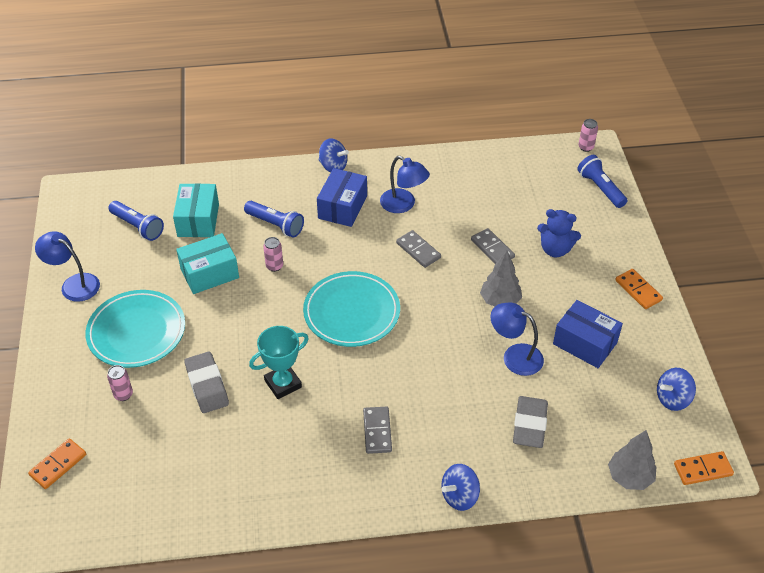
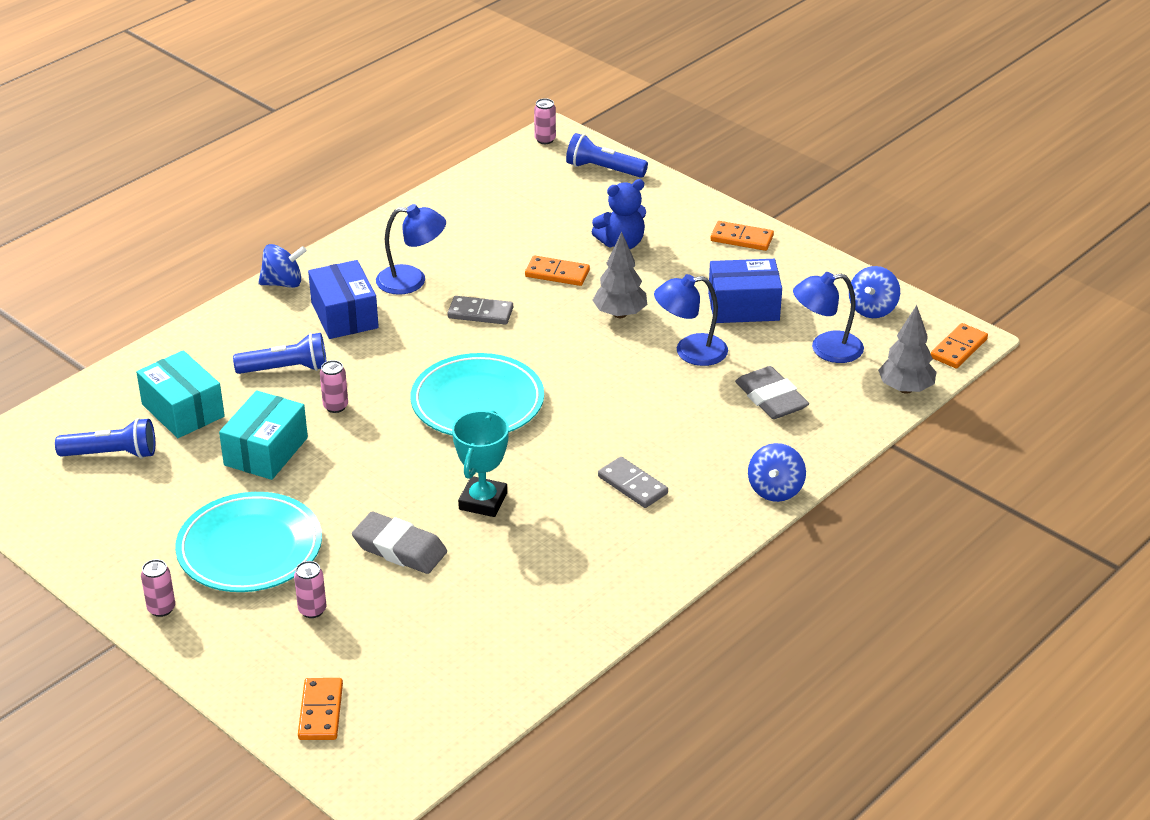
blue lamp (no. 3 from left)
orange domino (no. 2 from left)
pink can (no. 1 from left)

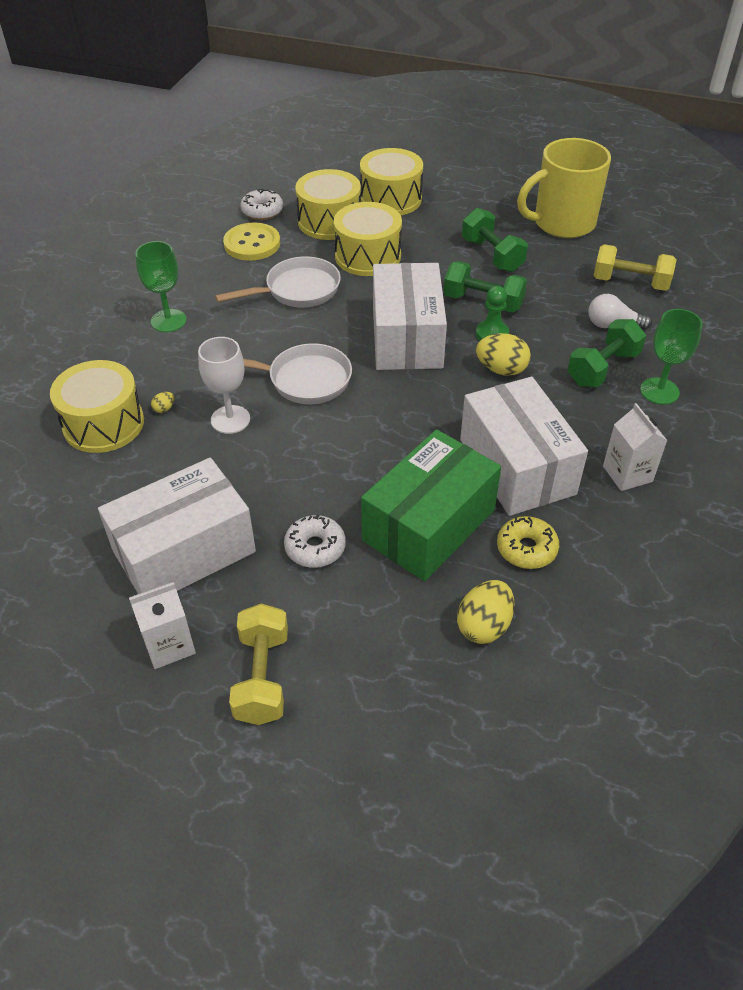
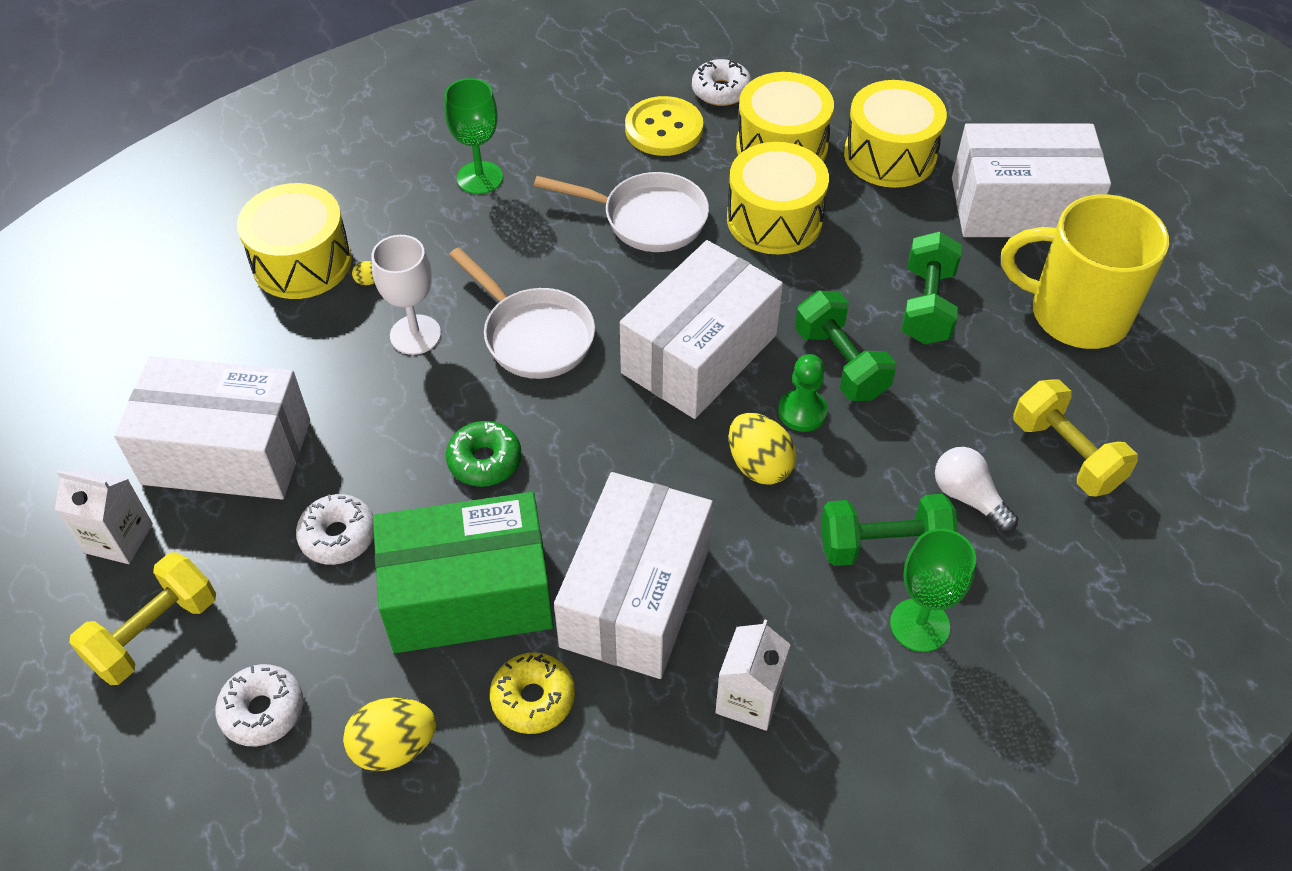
white donut (no. 1 from left)
green donut
white box (no. 4 from left)

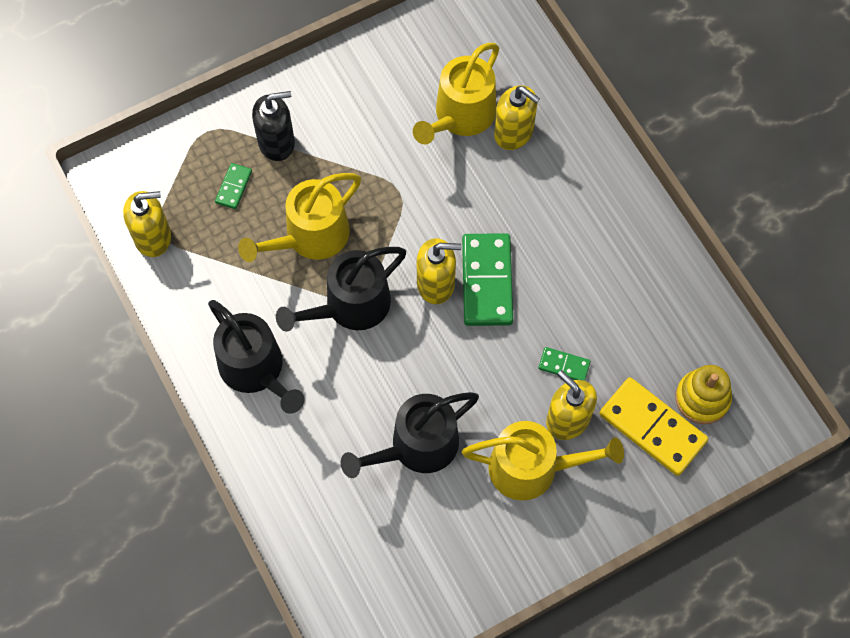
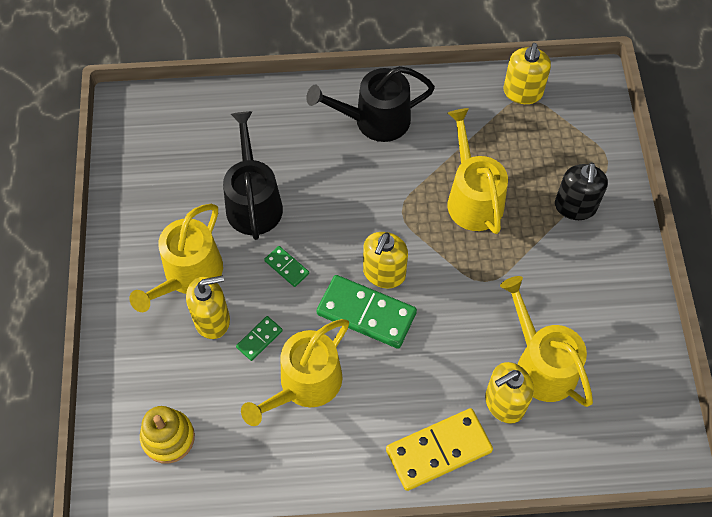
green domino (no. 2 from left)
black watering can (no. 2 from left in the first image)
yellow domino
yellow watering can (no. 2 from left)

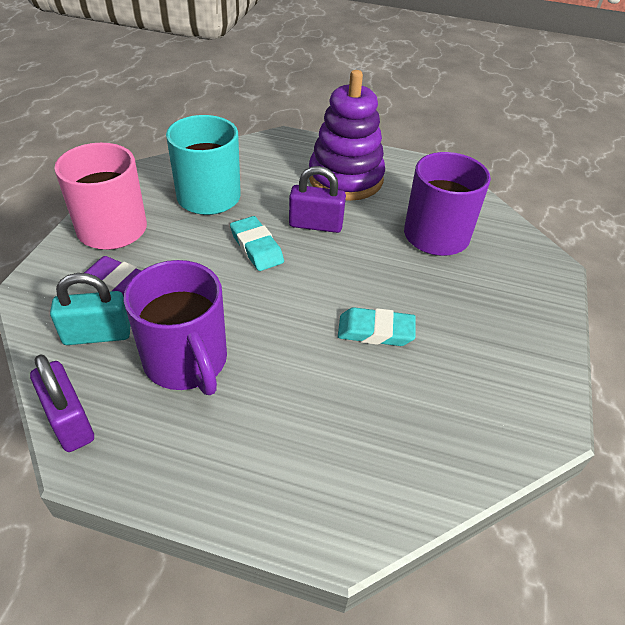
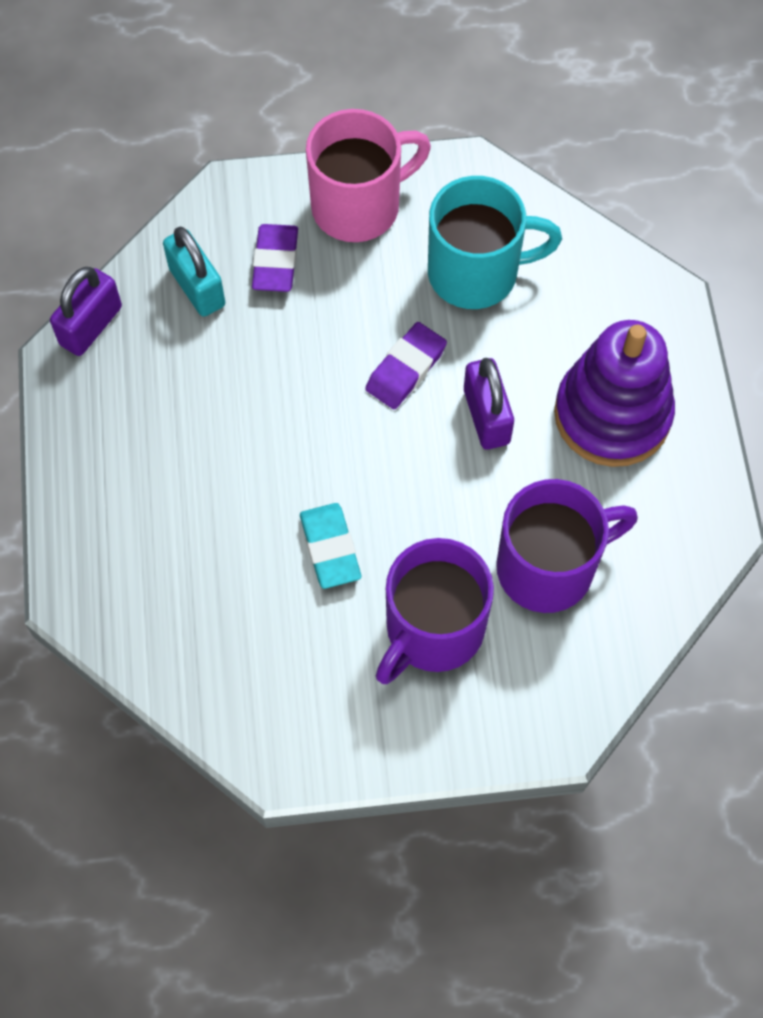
purple mug (no. 1 from left)
purple eraser (no. 2 from left)

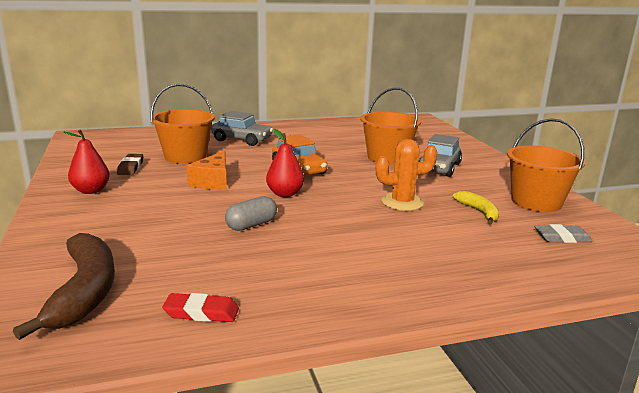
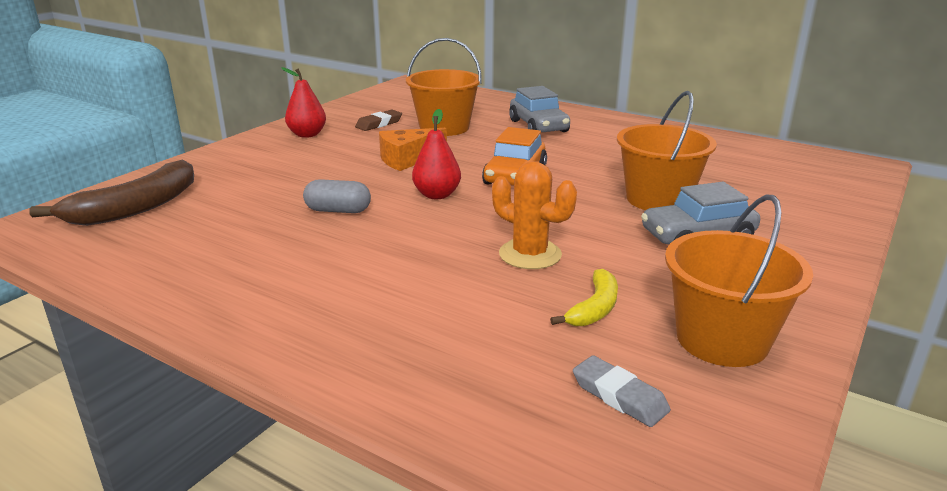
red eraser

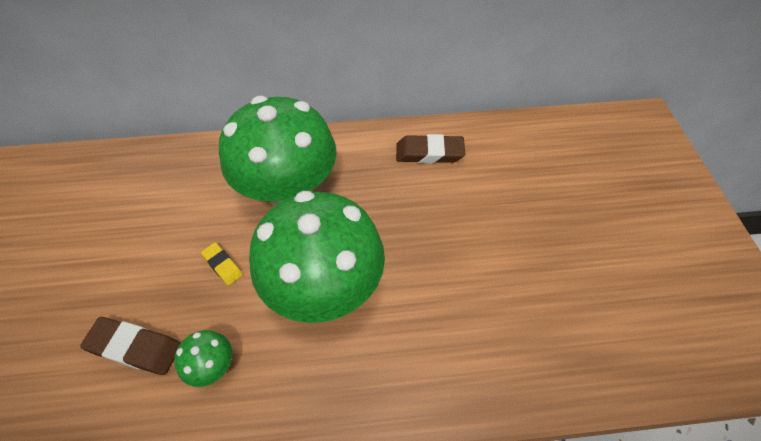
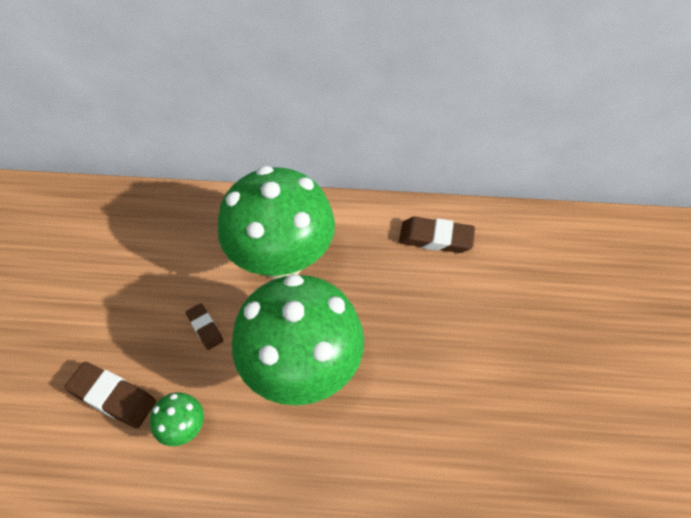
brown eraser (no. 2 from left)

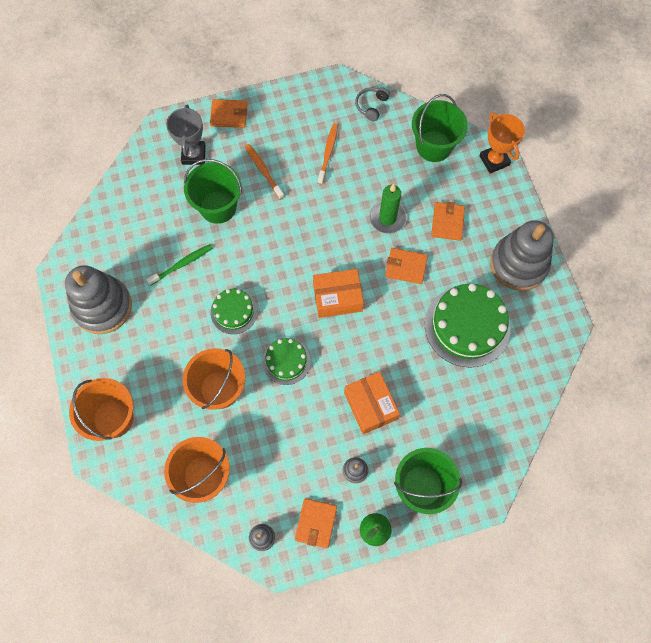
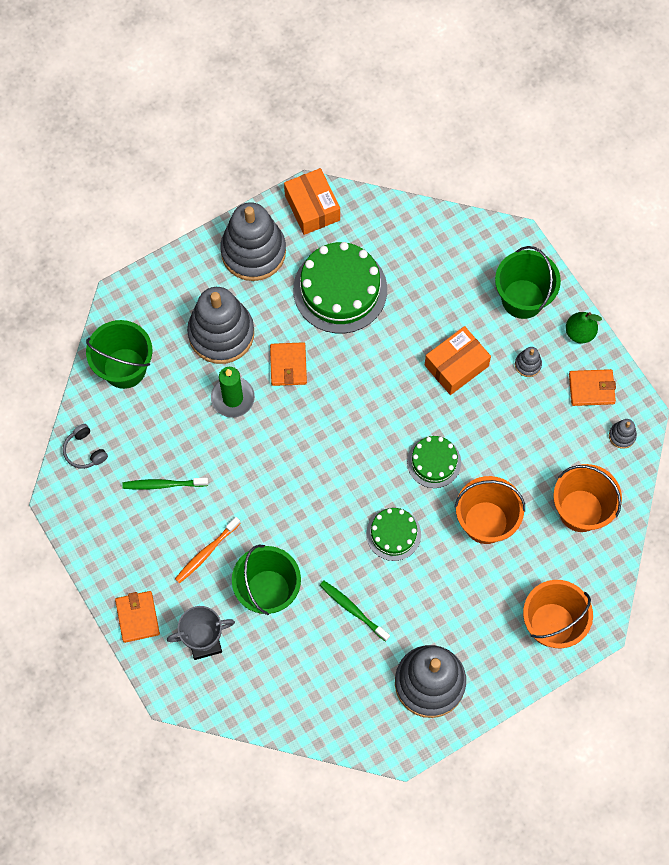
orange box (no. 1 from left)
green toothbrush (no. 1 from left)
grey headphones
grey stacking toy (no. 1 from left)
orange trophy

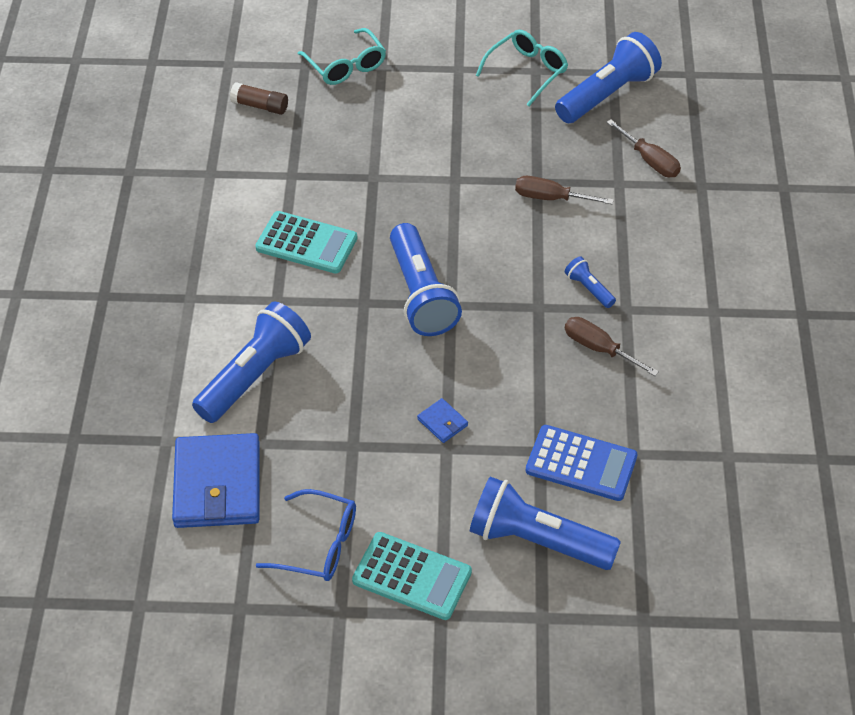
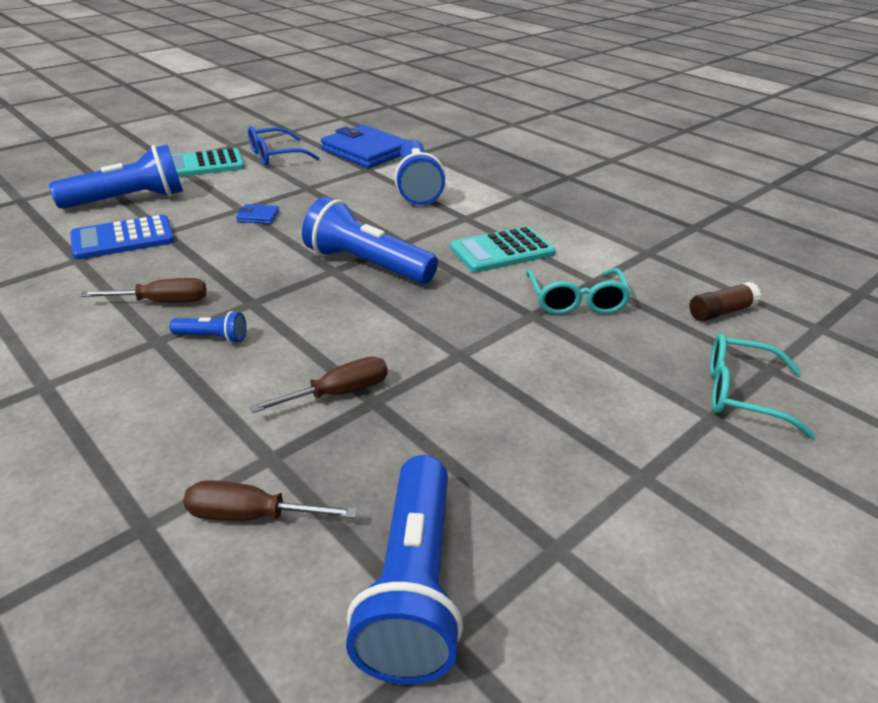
turquoise glasses (no. 1 from left)

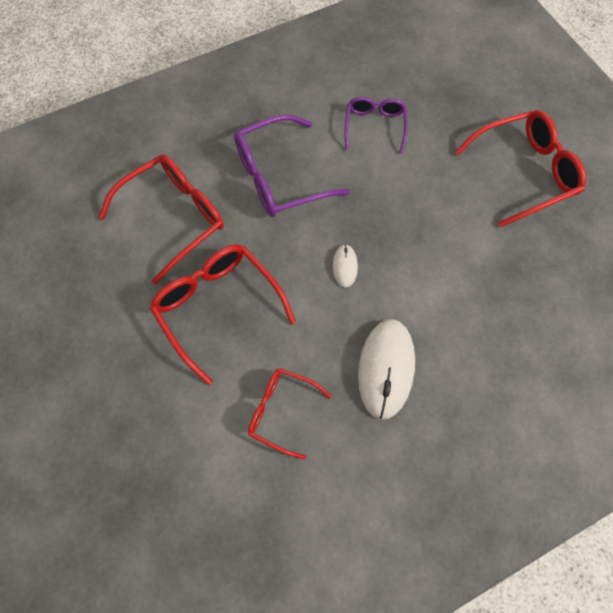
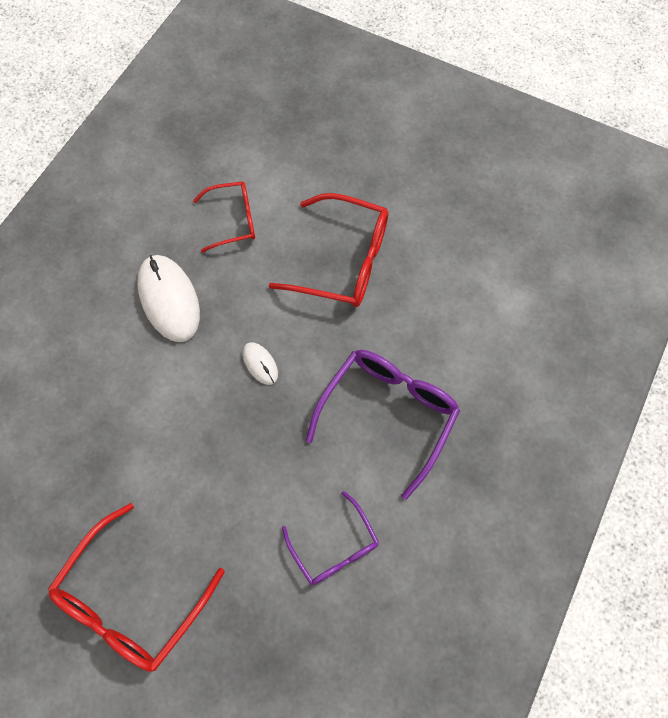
red glasses (no. 1 from left in the first image)

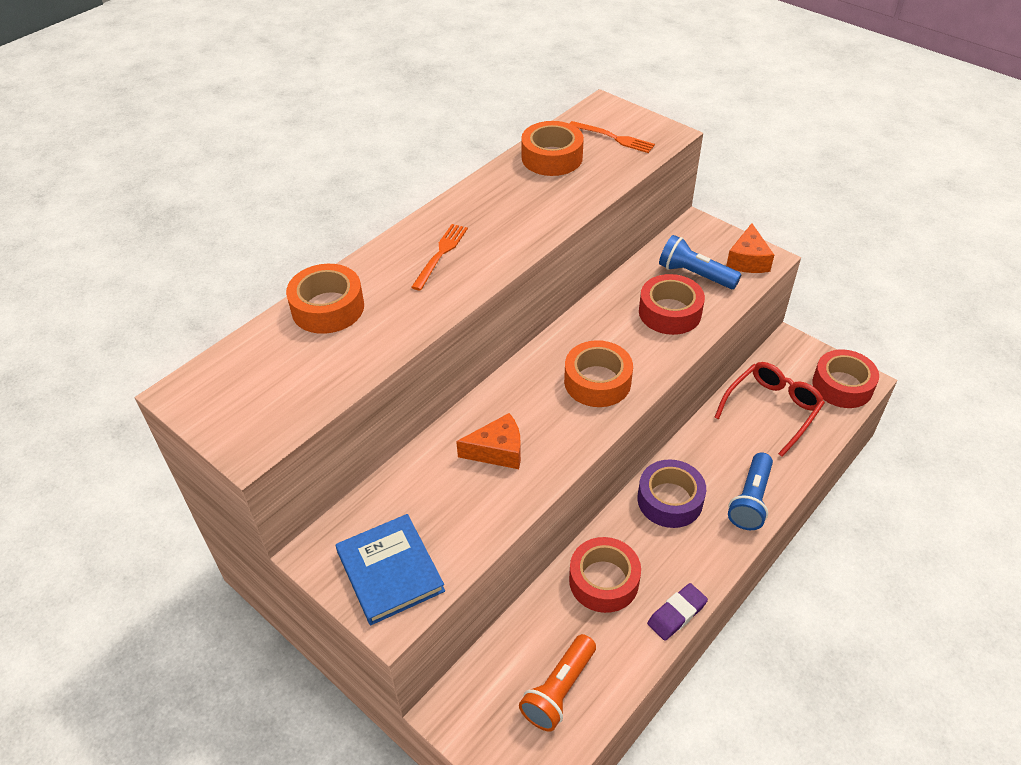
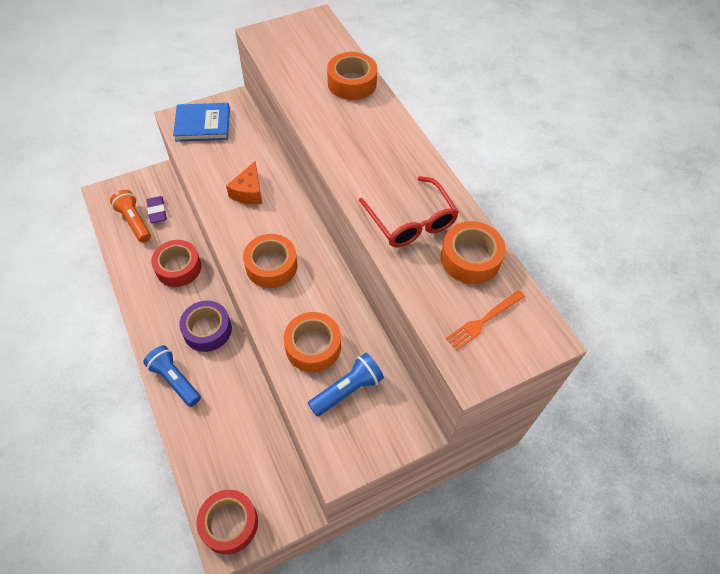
orange fork (no. 1 from left in the first image)
orange tape (no. 2 from left)
purple eraser
red glasses
orange cheese (no. 2 from left in the first image)

